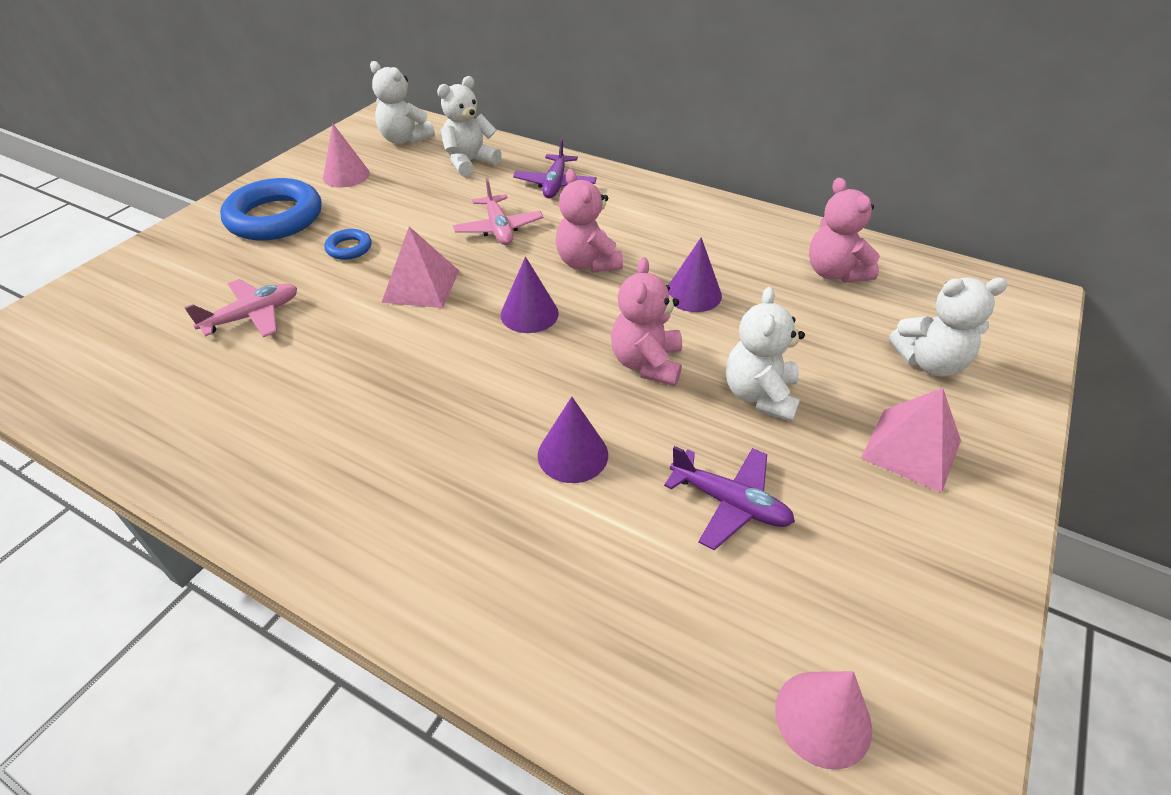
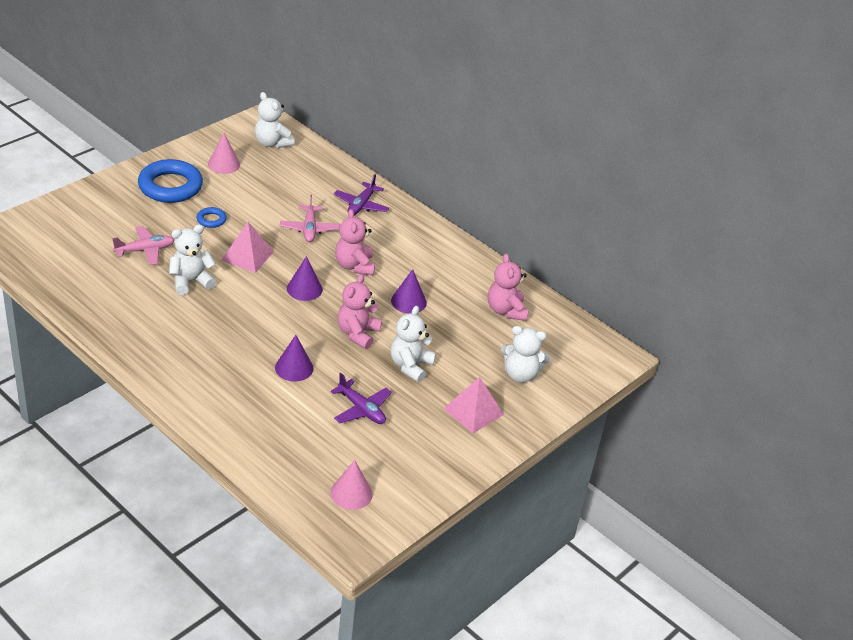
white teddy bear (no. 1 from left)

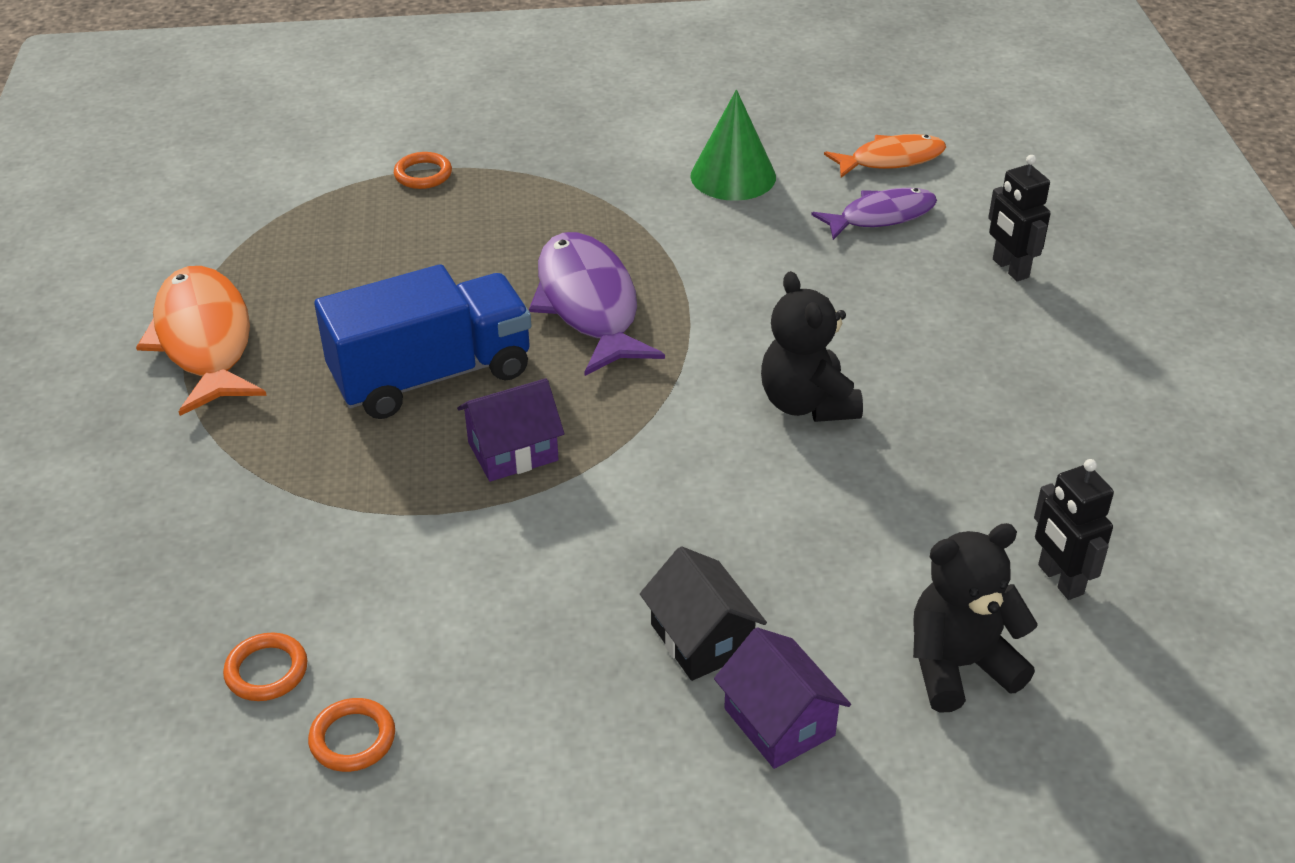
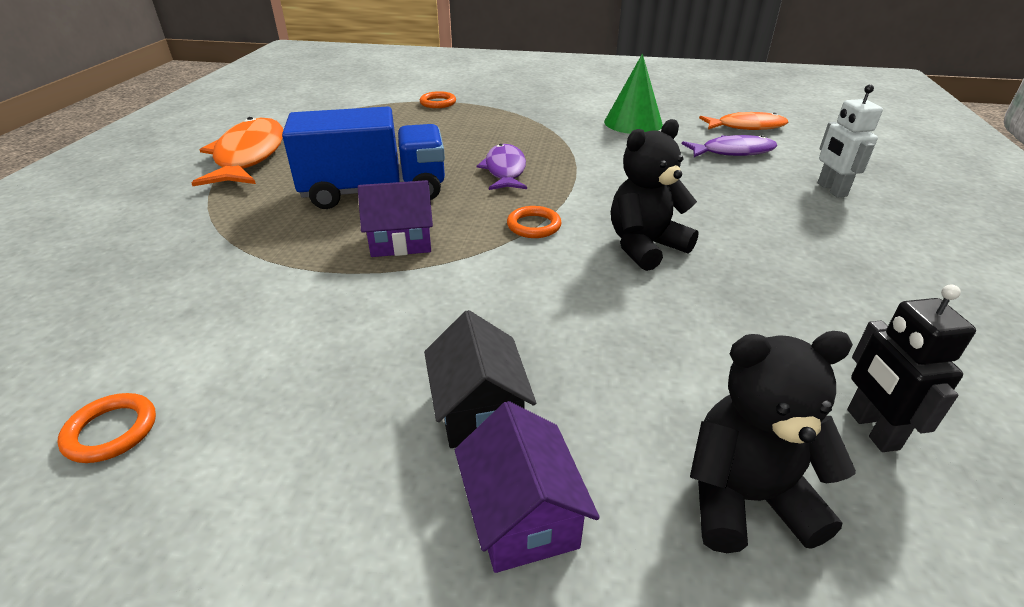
orange ring (no. 3 from left)
purple fish (no. 1 from left)
black teddy bear (no. 1 from left)
white robot

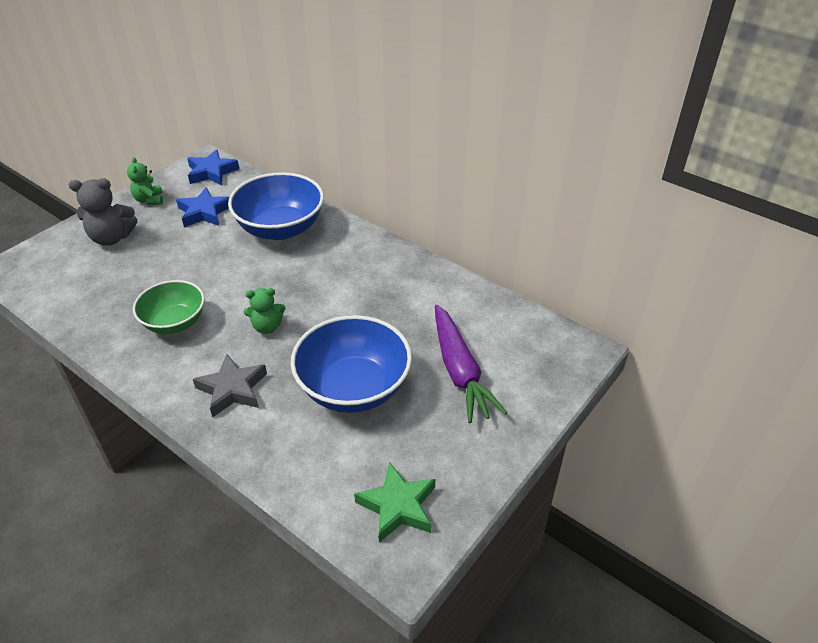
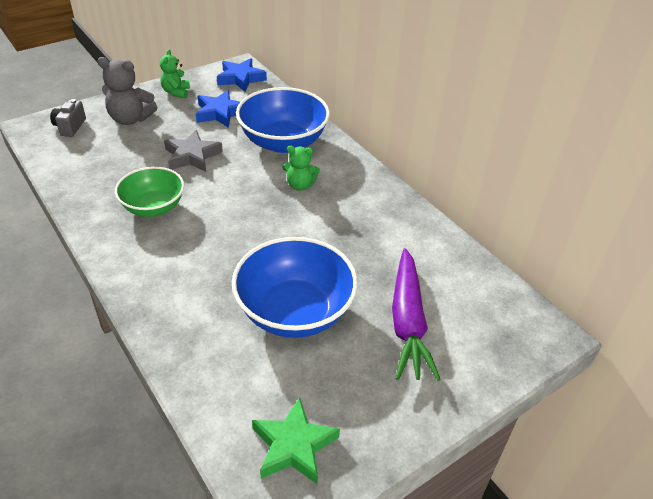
grey star
green teddy bear (no. 2 from left)
grey camera

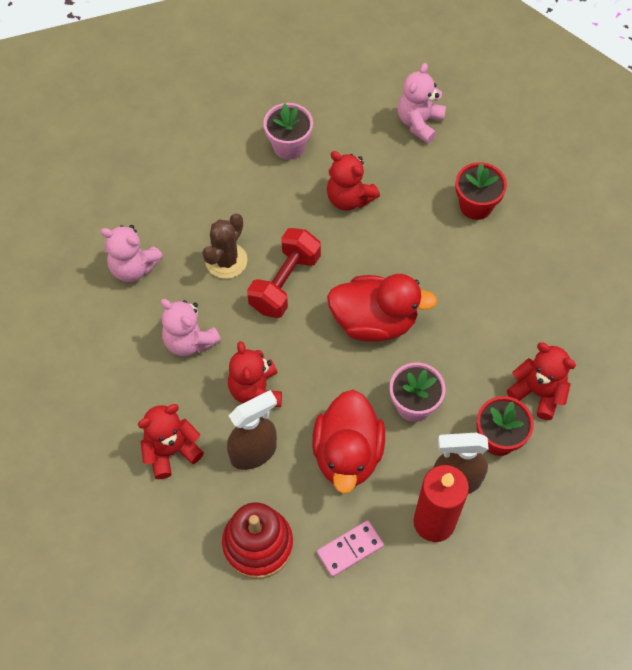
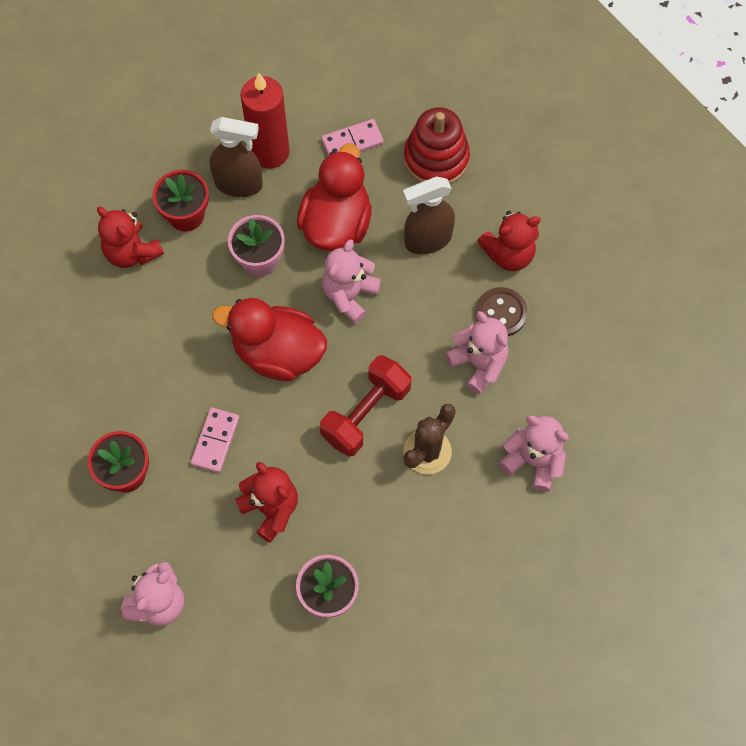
red teddy bear (no. 2 from left in the first image)
pink domino (no. 1 from left)
pink teddy bear (no. 2 from left)
brown button

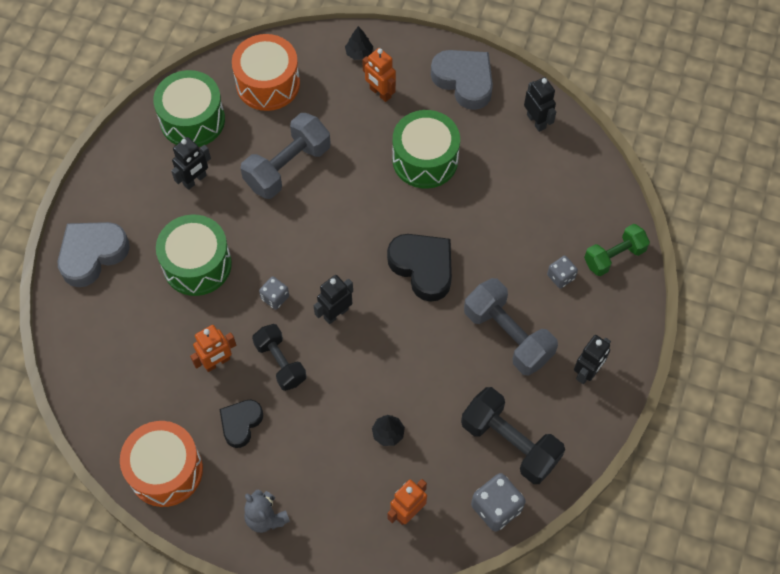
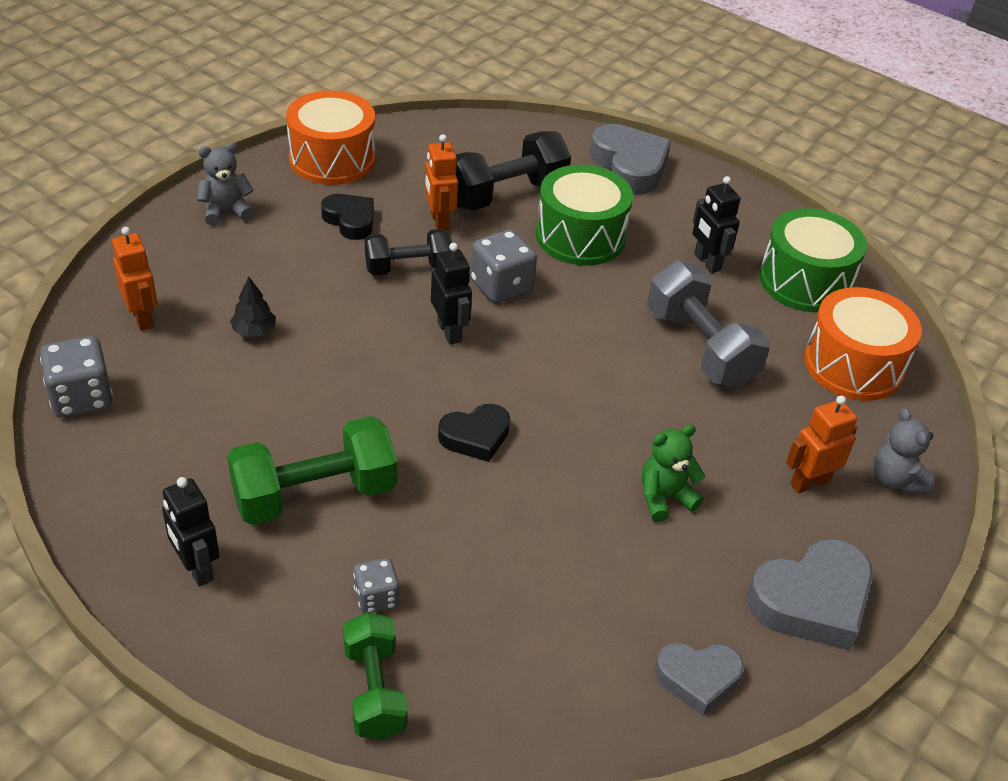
grey dice (no. 3 from left)
grey teddy bear (no. 2 from left)
black heart (no. 2 from left)
green teddy bear
black dumbbell (no. 2 from left)
green dumbbell (no. 1 from left)
grey heart (no. 2 from left)

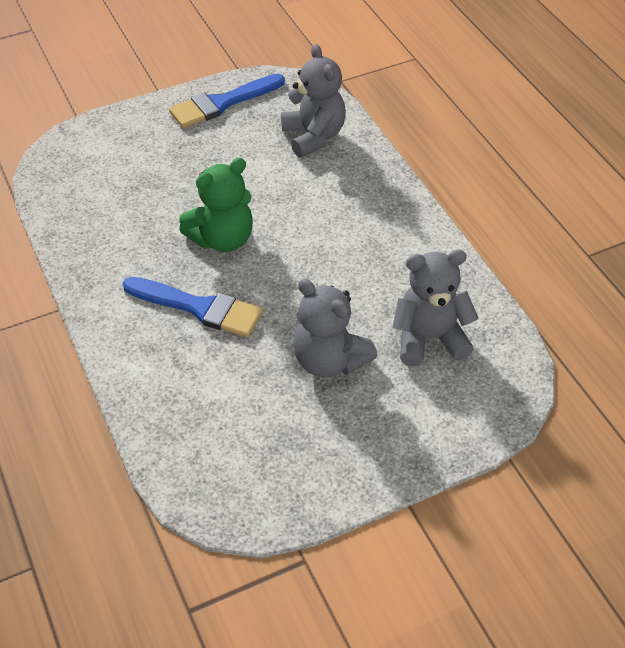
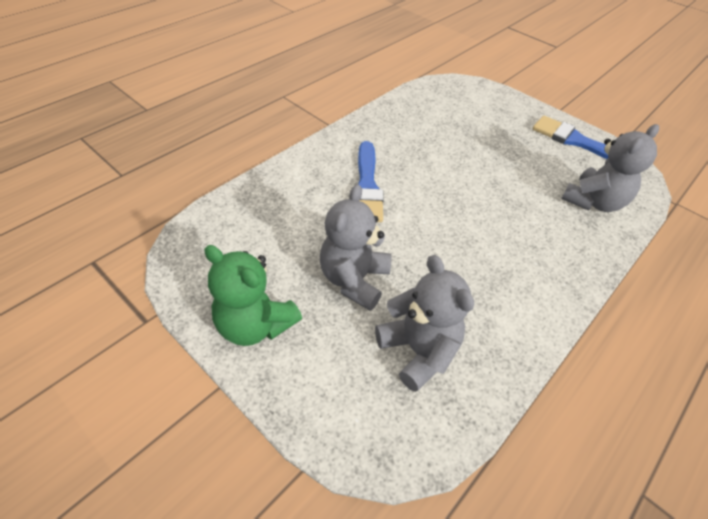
green teddy bear

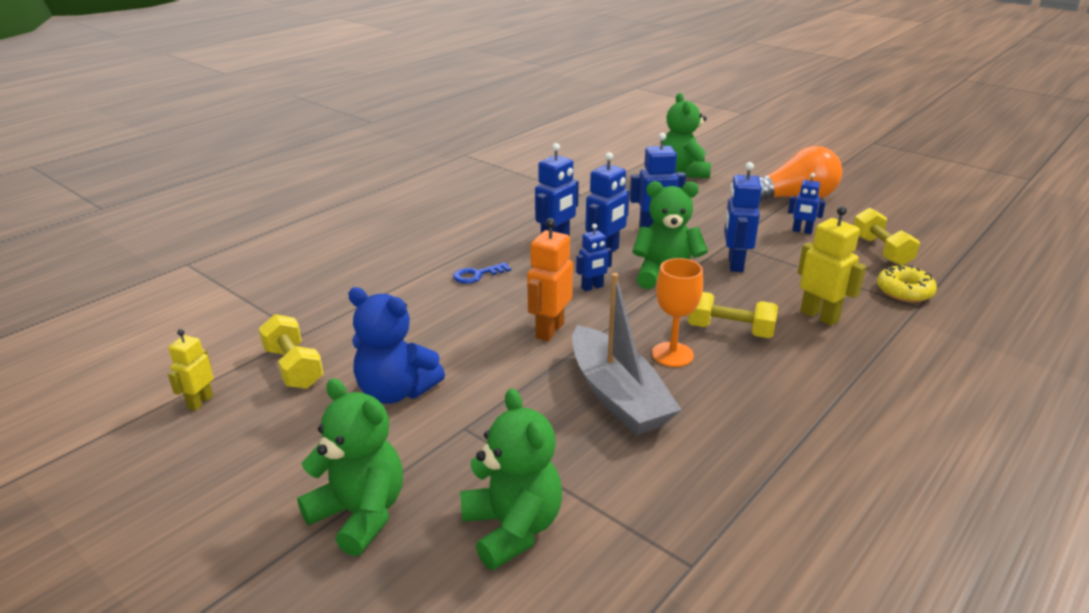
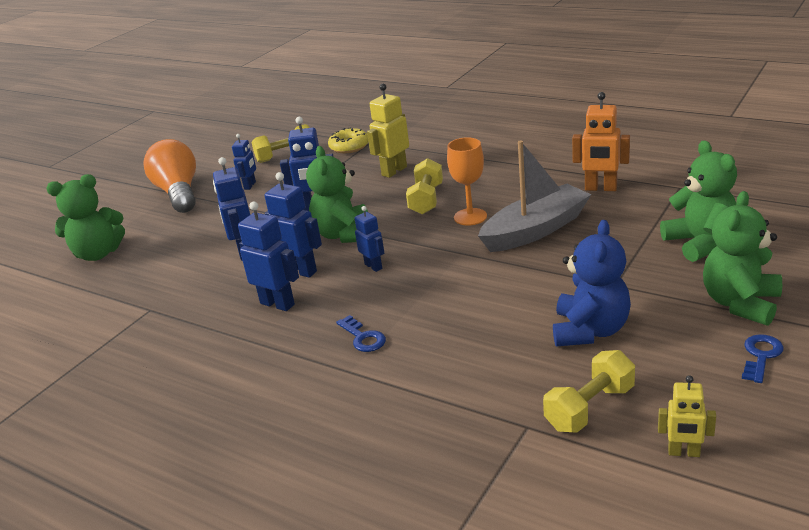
green teddy bear (no. 3 from left)
orange robot
blue key (no. 2 from left)

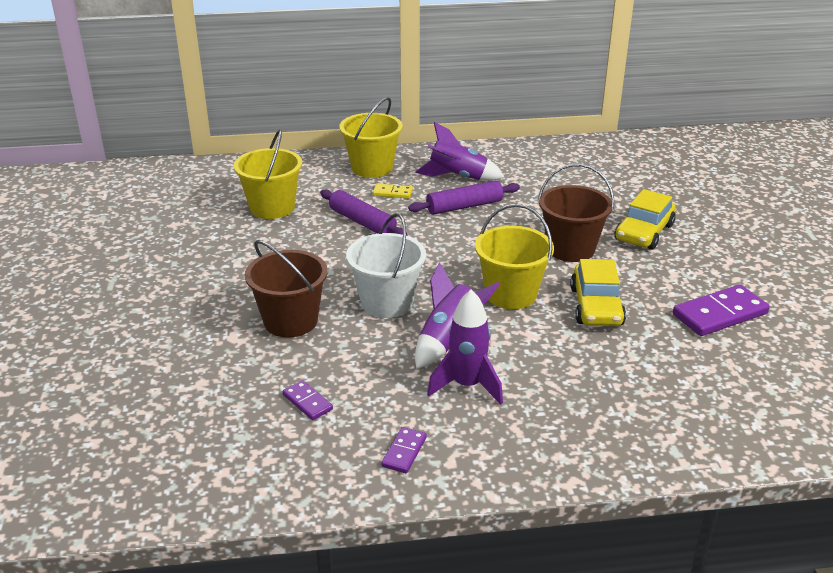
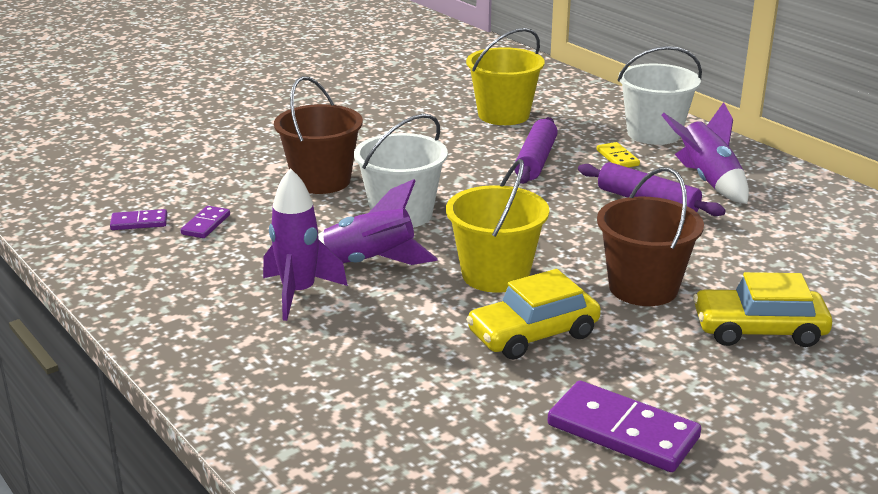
white bucket (no. 2 from left)
purple domino (no. 1 from left)

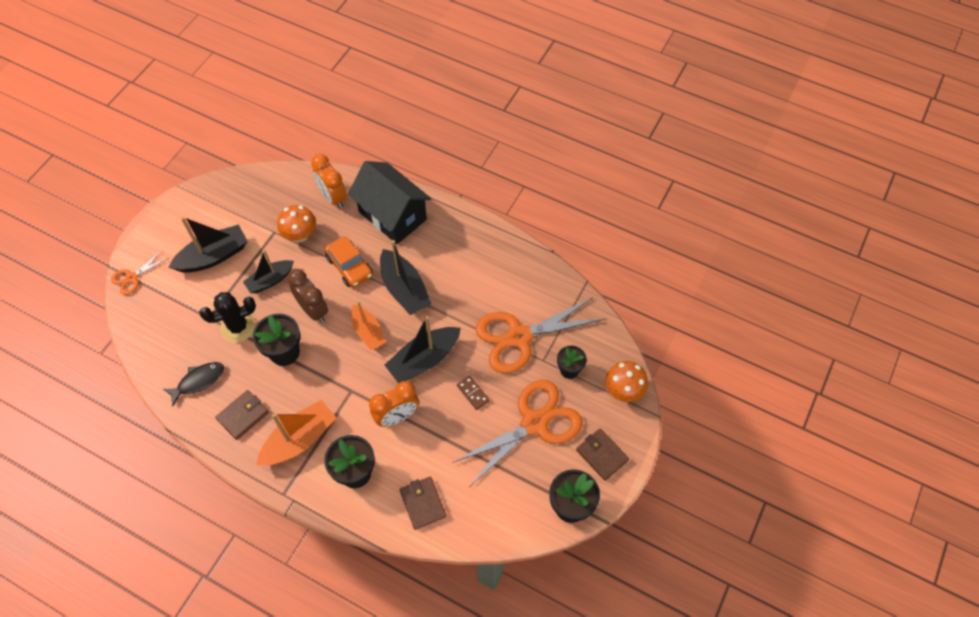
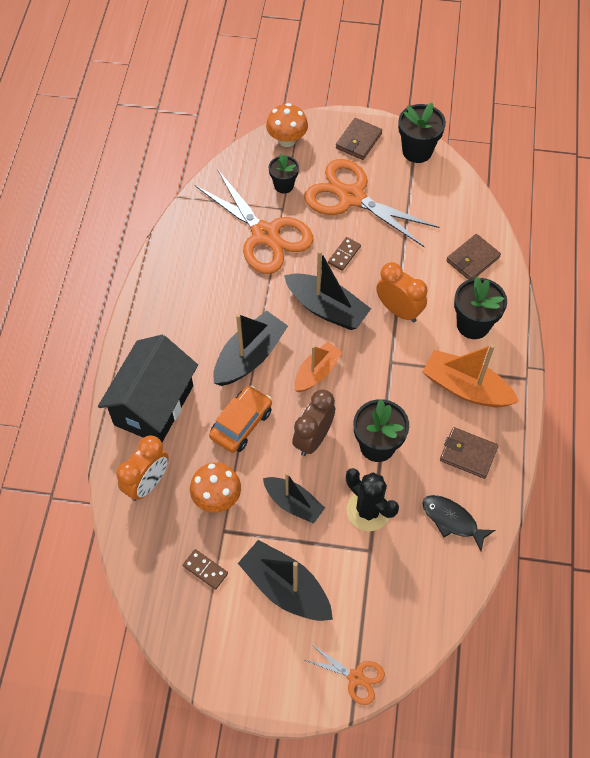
brown domino (no. 1 from left)

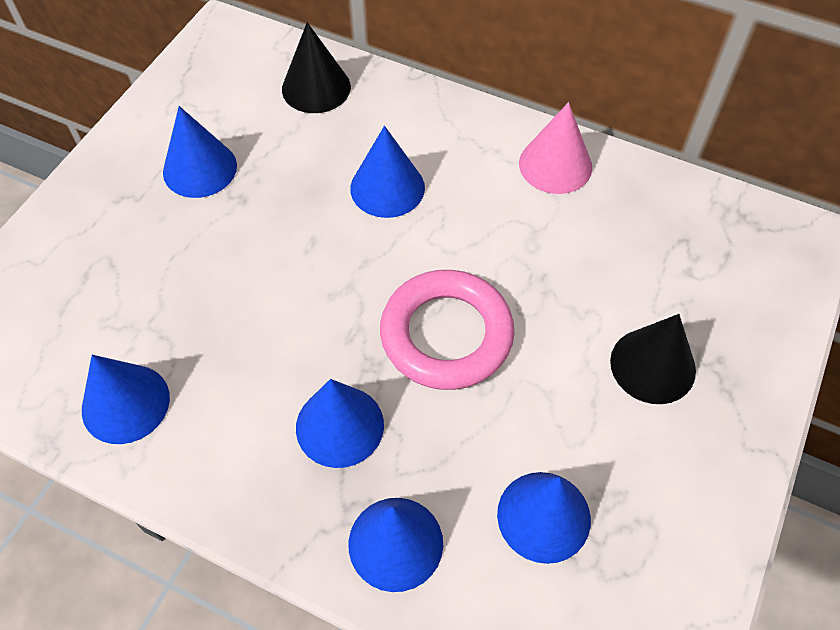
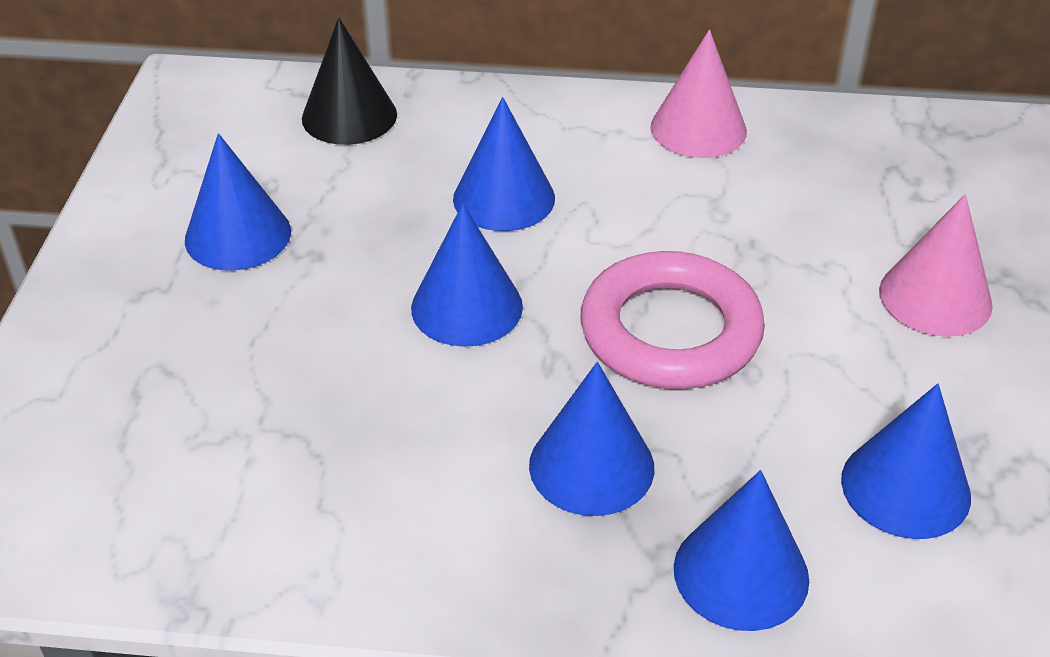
blue cone (no. 2 from left)
pink cone (no. 2 from left)

